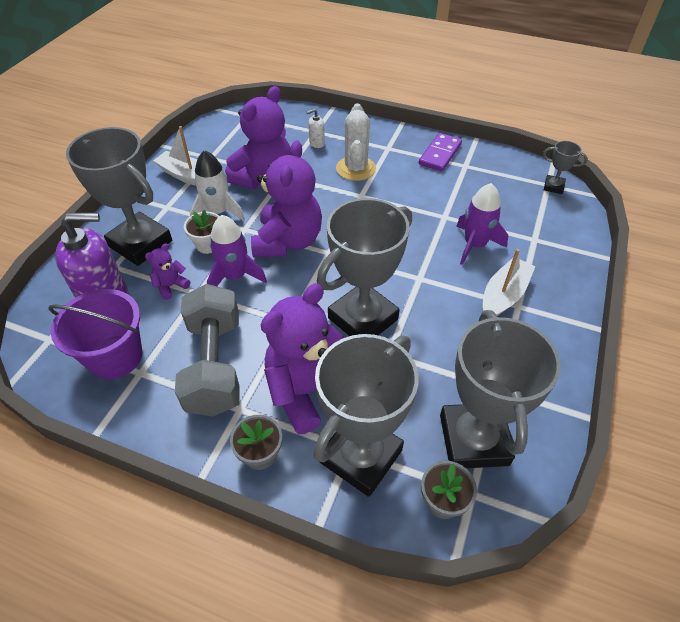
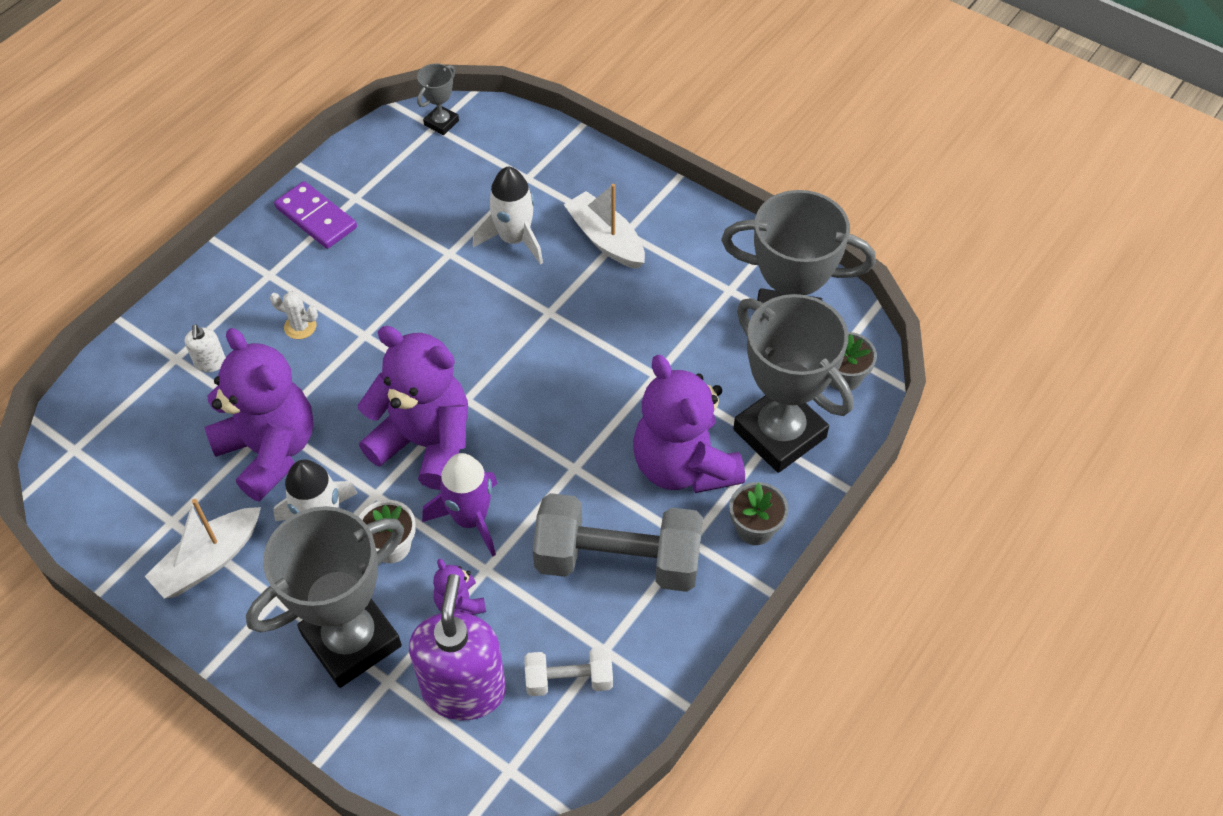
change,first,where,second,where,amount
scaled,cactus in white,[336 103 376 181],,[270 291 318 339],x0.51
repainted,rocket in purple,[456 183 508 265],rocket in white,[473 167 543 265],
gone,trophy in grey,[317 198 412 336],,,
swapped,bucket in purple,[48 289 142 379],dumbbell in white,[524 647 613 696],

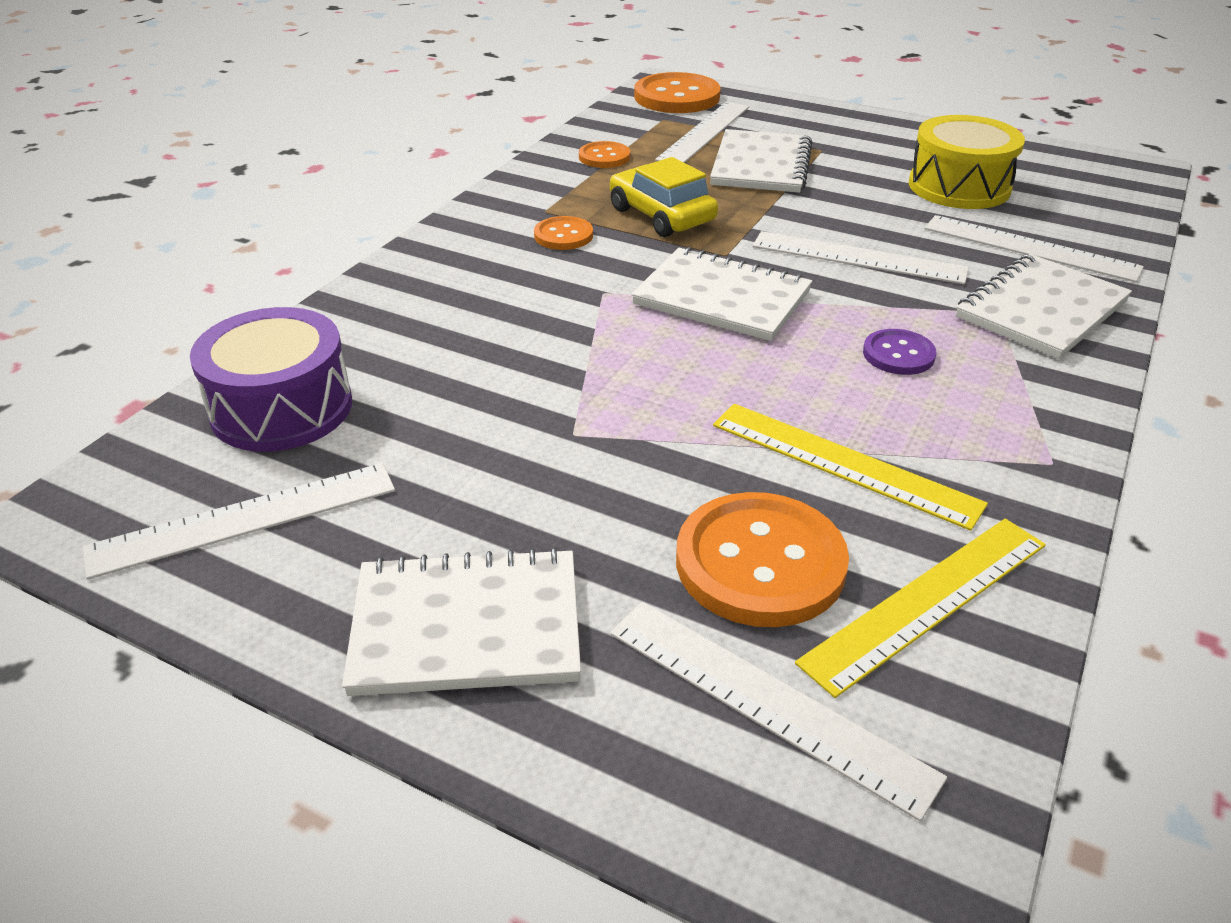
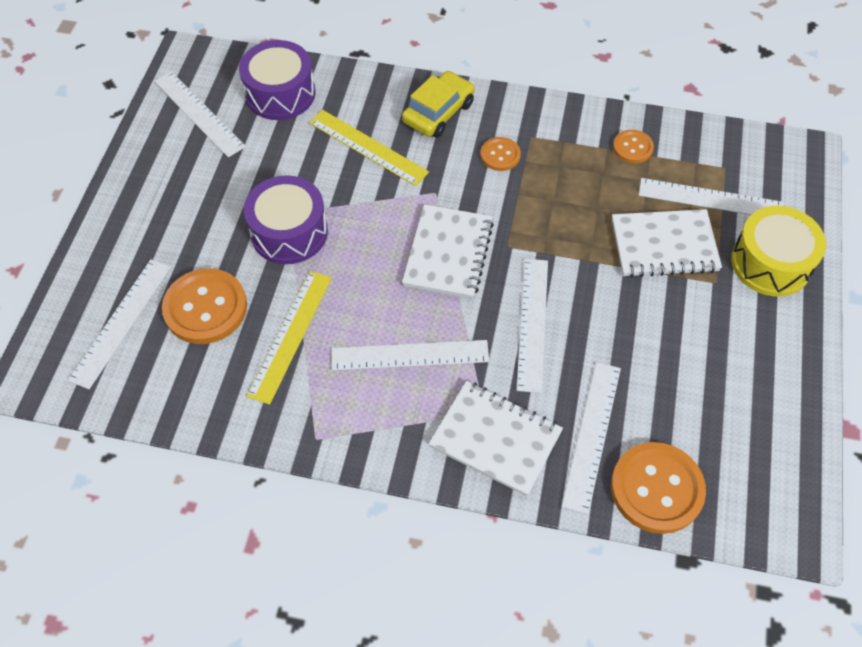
change,first,where,second,where,amount
shifted,button in orange,[634 72 721 113],,[611 442 706 534],
shifted,drum in yellow,[909 115 1025 209],,[731 206 826 296],
shifted,car in yellow,[610 157 718 237],,[402 71 475 138],
swapped,button in purple,[863 329 936 375],ruler in white,[332 340 489 370],
shifted,ruler in yellow,[795 519 1046 698],,[309 110 429 186],
gone,notebook in white,[342 547 581 696],,,
new,,,drum in purple,[244 175 328 264],

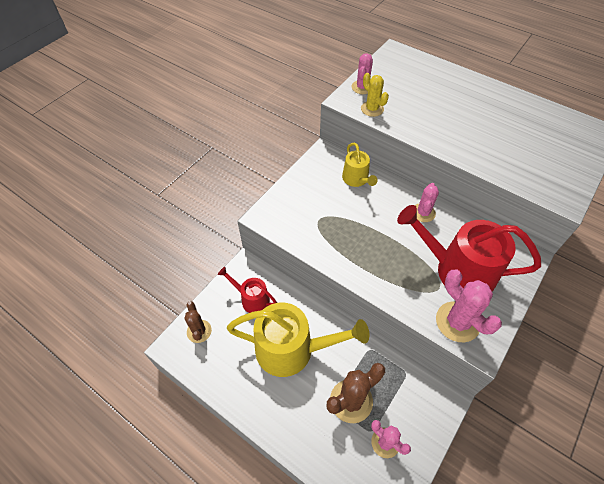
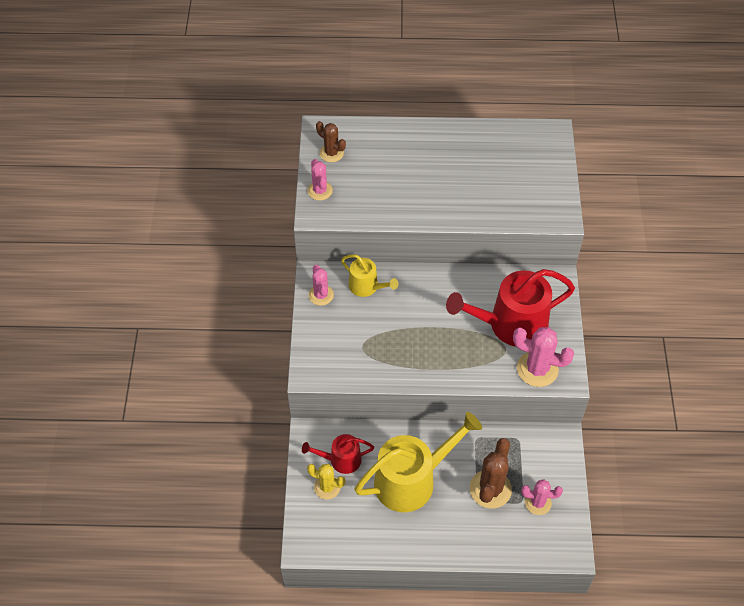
change,first,where,second,where,amount
shifted,cactus in yellow,[361 73 389 117],,[307 464 345 499],
shifted,cactus in pink,[415 183 439 222],,[309 265 334 306],
shifted,cactus in brown,[184 301 212 343],,[316 121 346 162],

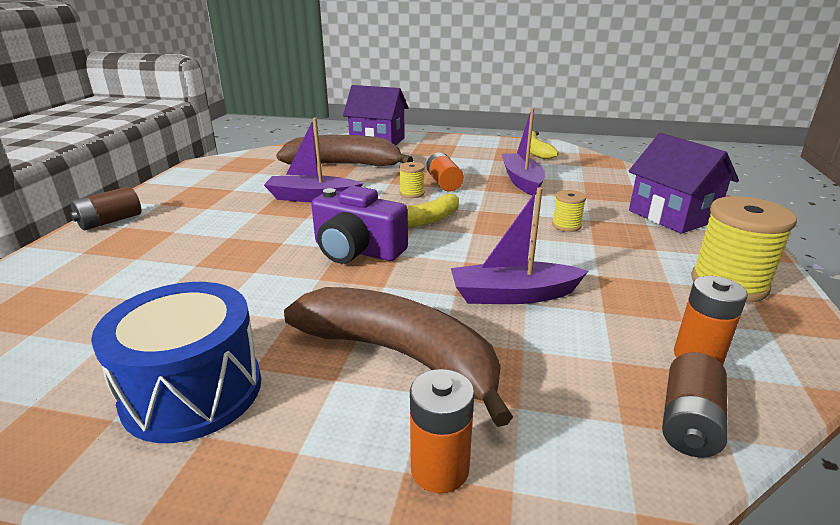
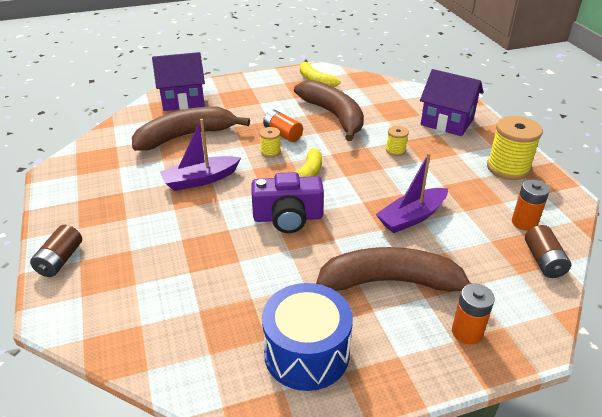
change,first,where,second,where,amount
swapped,boat in purple,[502 108 545 196],banana in brown,[294 80 364 141],

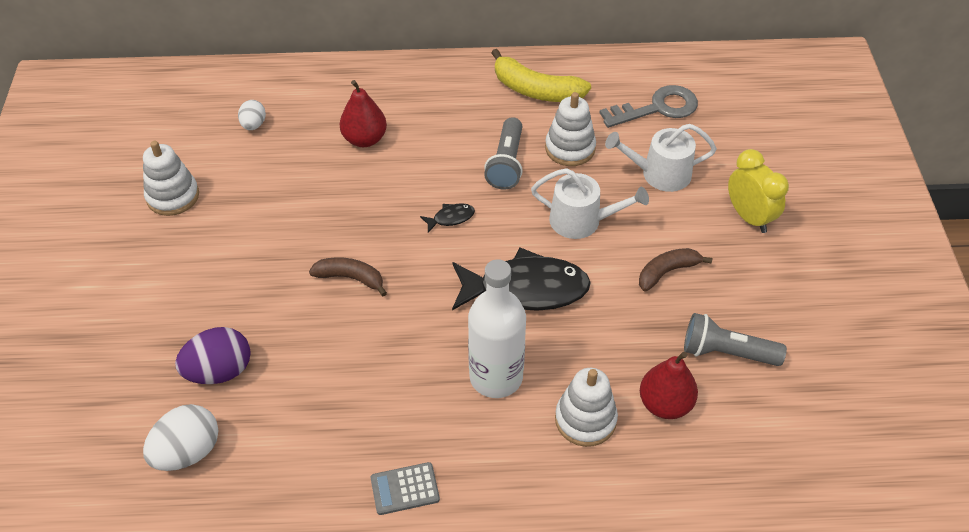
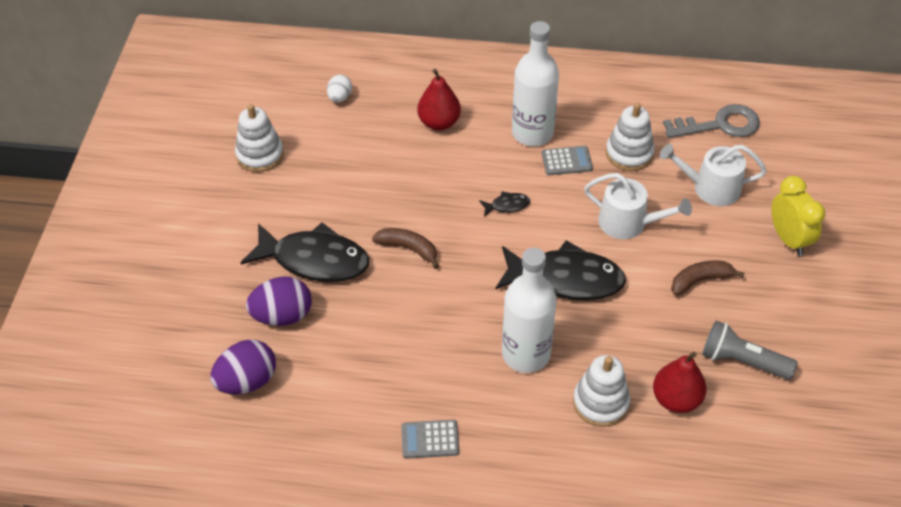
change,first,where,second,where,amount
gone,banana in yellow,[491 49 591 102],,,
swapped,flashlight in grey,[484 117 523 190],calculator in grey,[542 146 593 175],
repainted,egg in white,[143 404 218 471],egg in purple,[210 340 276 394],
new,,,bottle in white,[512 21 559 146],
new,,,fish in black,[240 222 369 282],

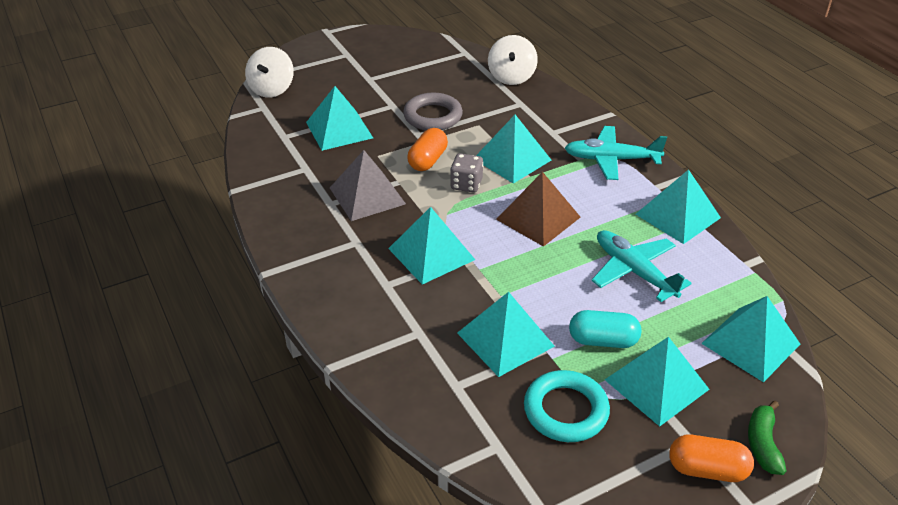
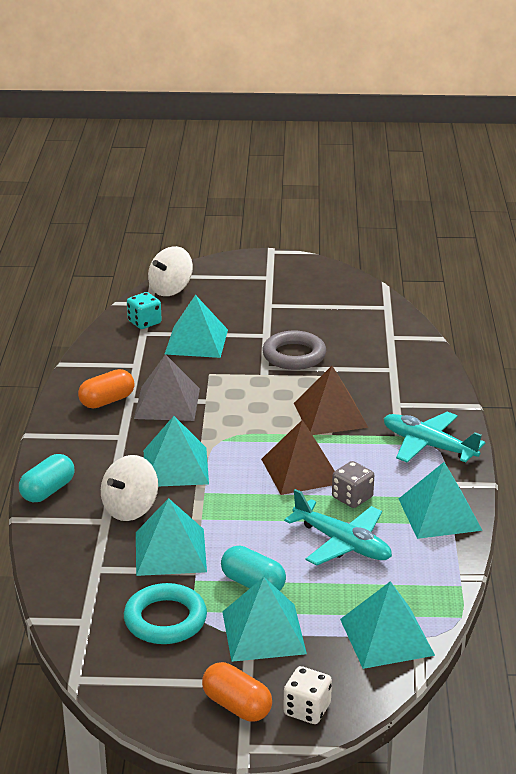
change,first,where,second,where,amount
shifted,spinning top in white,[488 35 538 85],,[101 455 158 521],
repainted,pyramid in turquoise,[476 115 551 184],pyramid in brown,[294 366 368 435],
shifted,capsule in orange,[407 128 448 171],,[78 369 135 408],
shifted,dice in grey,[450 153 483 193],,[332 461 374 508],
rotated,plane in turquoise,[592 230 692 302],,[284 489 392 566],135 degrees clockwise
swapped,banana in green,[748 401 786 475],dice in white,[284 666 332 724],
new,,,dice in turquoise,[127 292 162 329],
new,,,capsule in turquoise,[19 454 75 502],

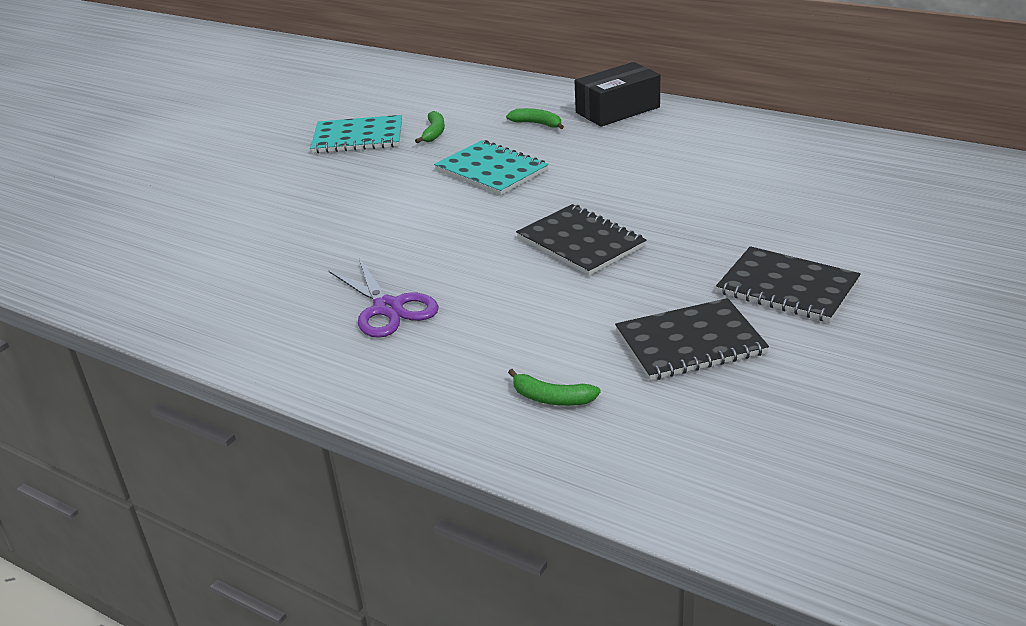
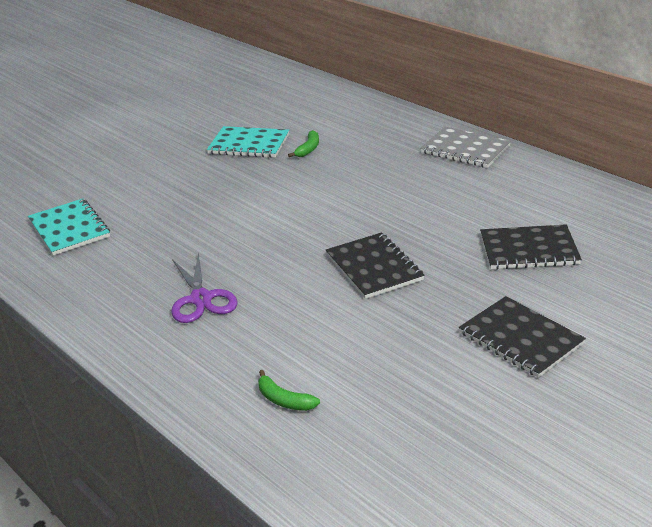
change,first,where,second,where,amount
swapped,box in black,[575 62 660 127],notebook in grey,[420 127 511 168],
gone,banana in green,[506 108 564 129],,,
shifted,notebook in turquoise,[434 140 549 195],,[28 199 110 256],
shifted,notebook in black,[615 298 769 381],,[480 224 582 270],

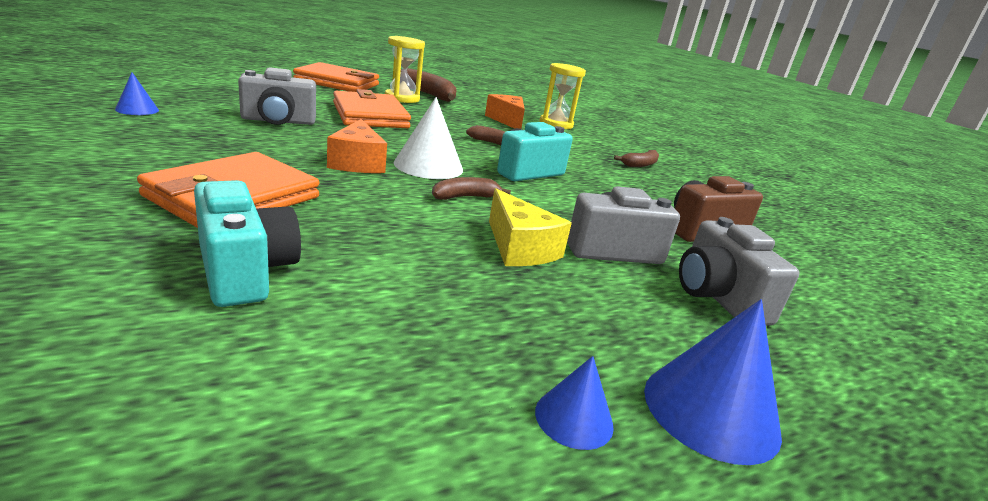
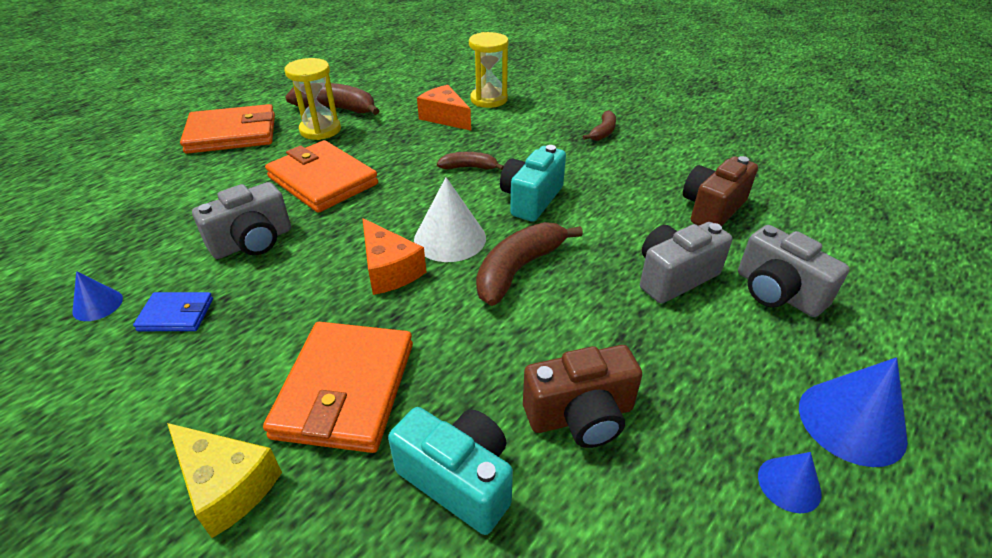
change,first,where,second,where,amount
scaled,banana in brown,[432 177 511 200],,[476 222 583 306],x1.76
shifted,cheese in yellow,[489 188 572 266],,[167 423 282 538],
new,,,wallet in blue,[133 292 213 331],
new,,,camera in brown,[523 345 642 448],

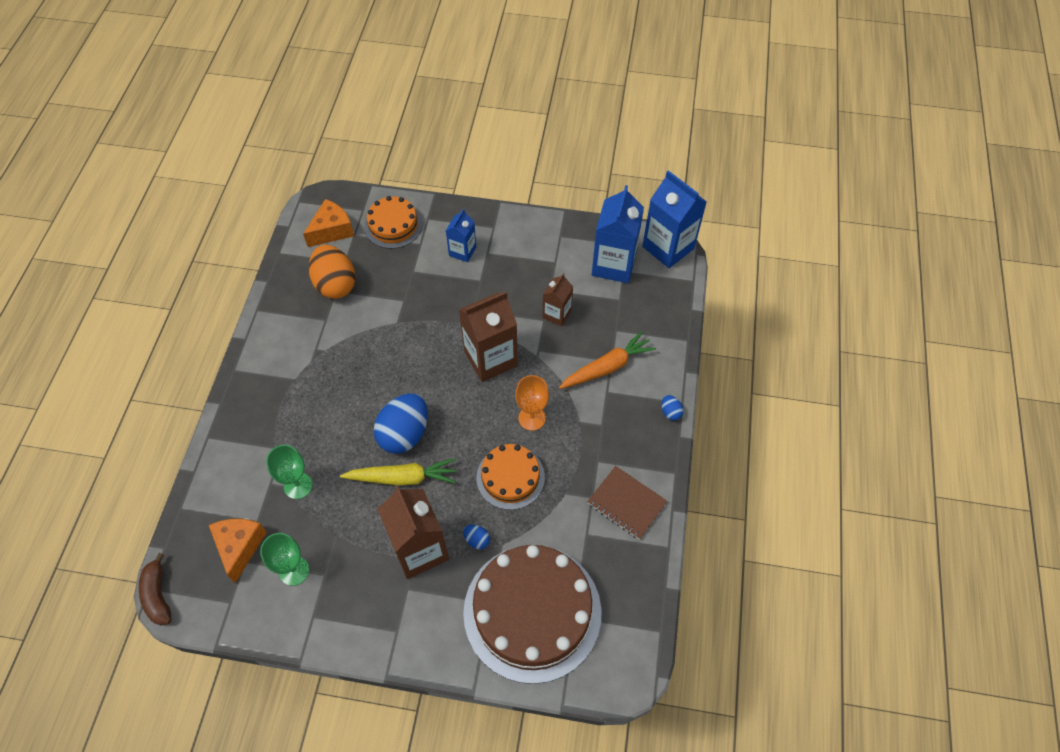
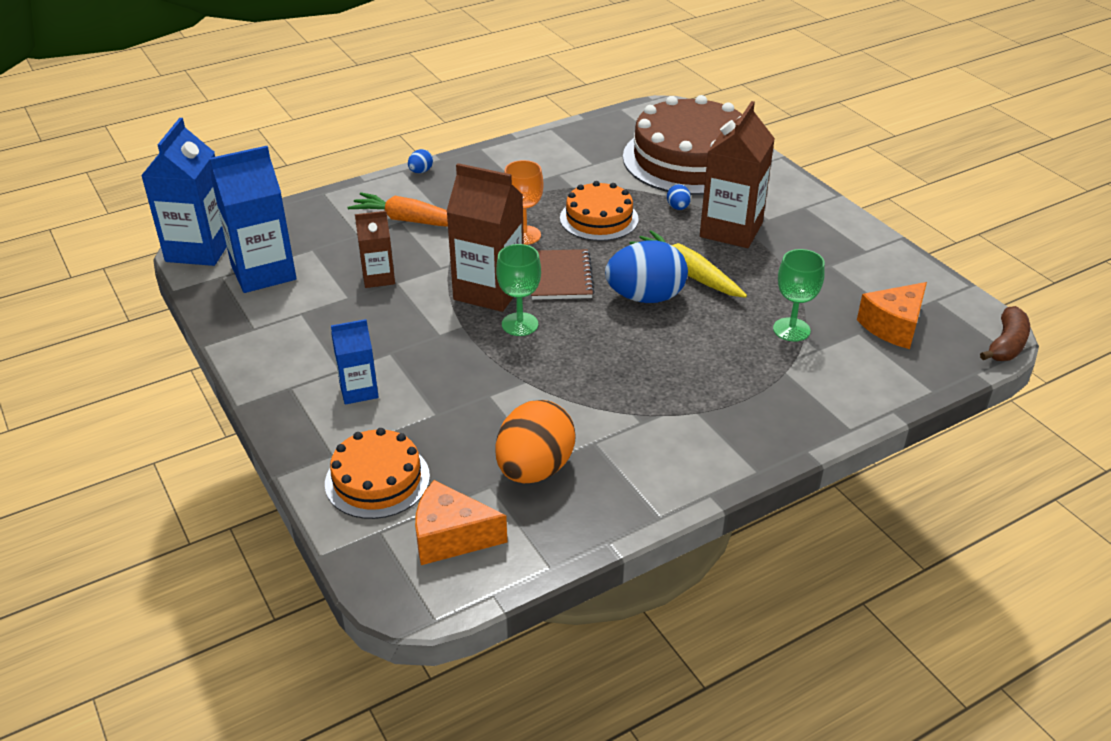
change,first,where,second,where,amount
shifted,notebook in brown,[587 466 668 540],,[531 249 595 300],
shifted,goblet in green,[260 533 309 586],,[496 244 541 336],

